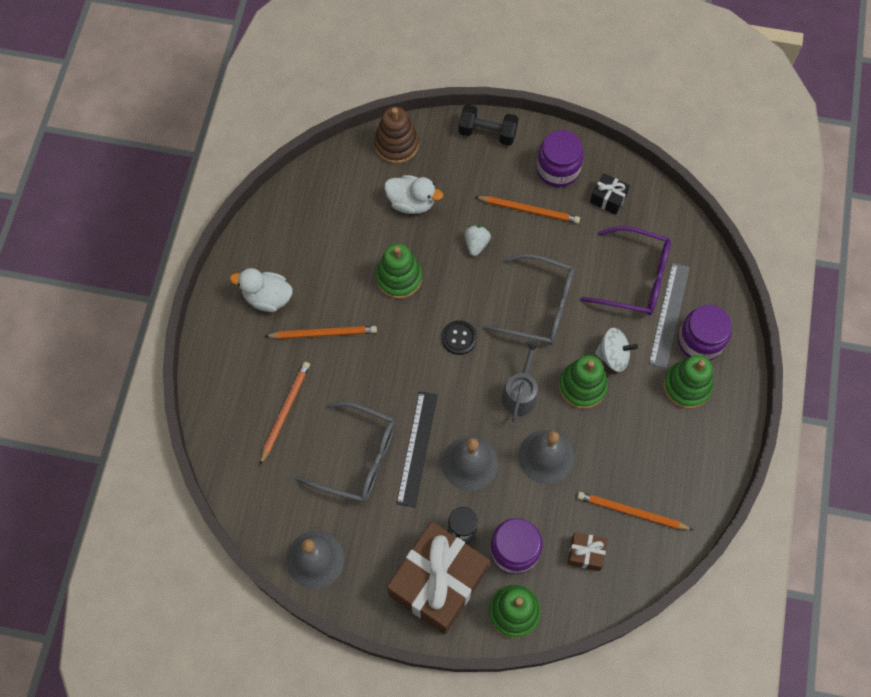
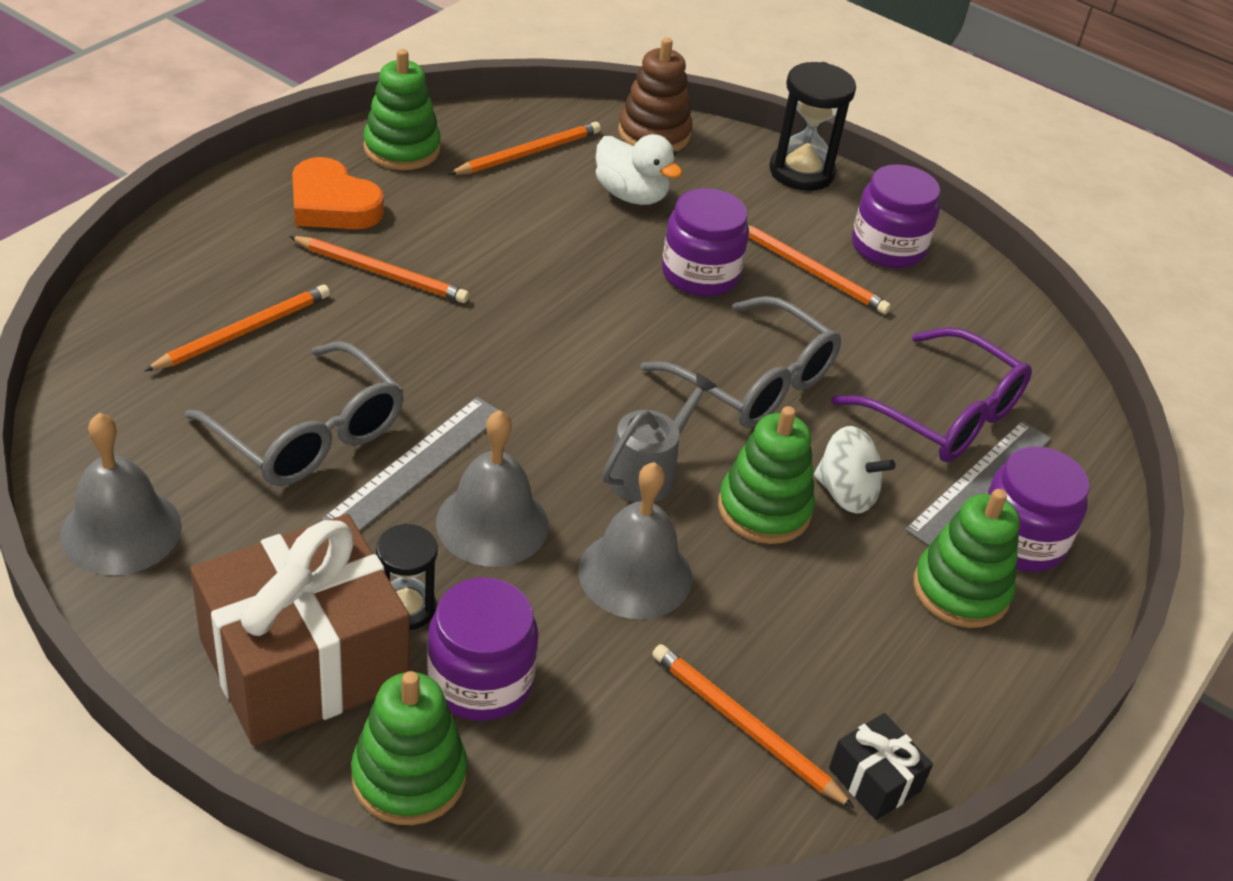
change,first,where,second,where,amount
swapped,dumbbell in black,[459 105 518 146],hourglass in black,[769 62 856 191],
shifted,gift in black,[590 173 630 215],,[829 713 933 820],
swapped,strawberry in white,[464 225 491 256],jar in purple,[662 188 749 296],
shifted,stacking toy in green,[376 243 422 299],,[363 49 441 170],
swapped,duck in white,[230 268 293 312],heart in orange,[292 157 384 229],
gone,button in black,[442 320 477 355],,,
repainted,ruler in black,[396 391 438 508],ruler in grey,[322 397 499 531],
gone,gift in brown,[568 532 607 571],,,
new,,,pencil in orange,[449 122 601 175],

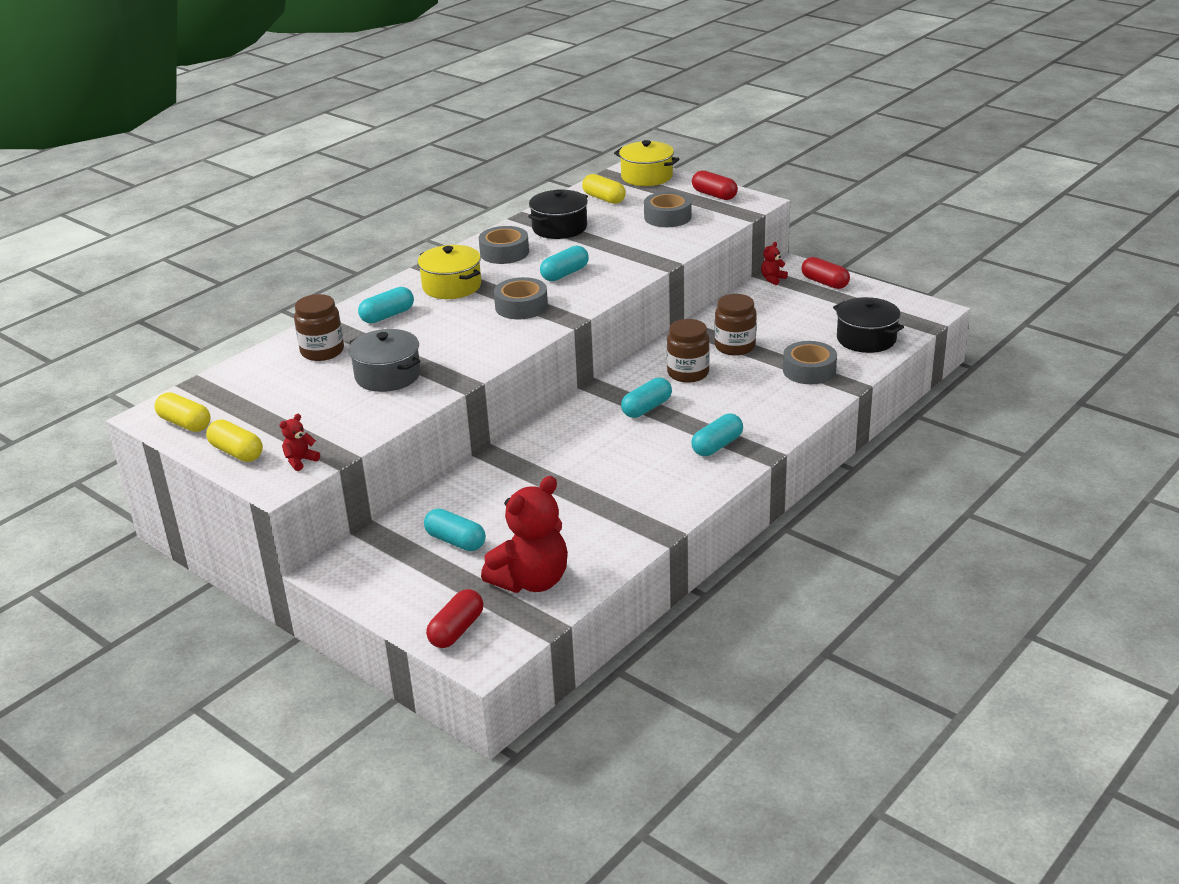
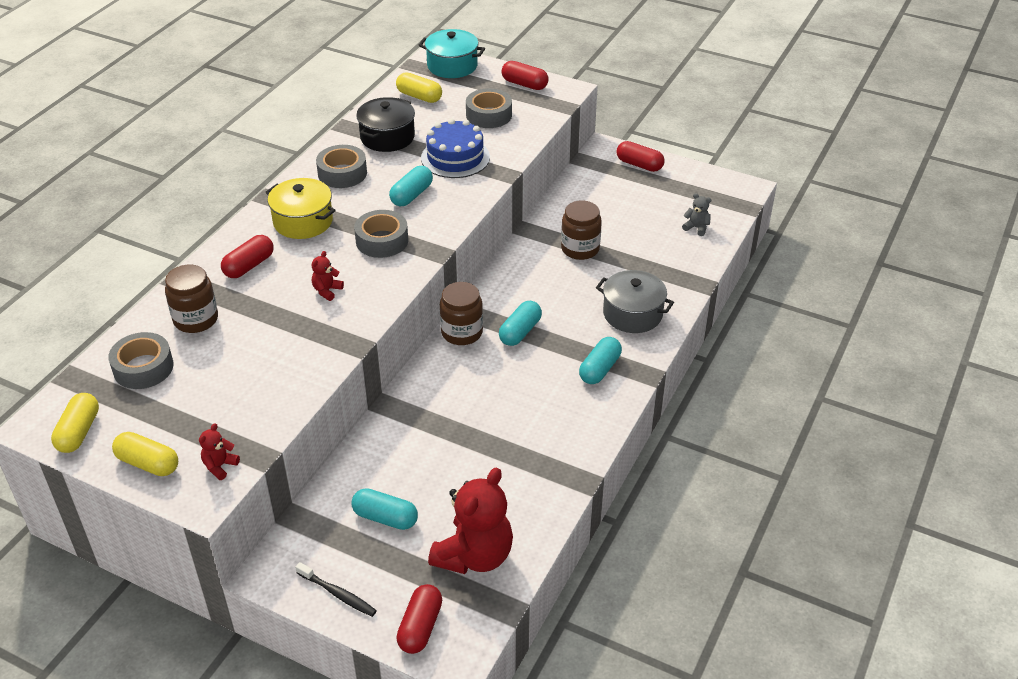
change,first,where,second,where,amount
repainted,pot in yellow,[614 140 680 186],pot in turquoise,[419 29 485 78],
shifted,teddy bear in red,[761 242 788 285],,[312 251 344 301],
repainted,capsule in turquoise,[358 287 414 323],capsule in red,[221 235 273 278],
swapped,pot in black,[833 297 904 353],teddy bear in grey,[682 193 711 236],
shifted,jar in brown,[667 319 710 383],,[440 282 483 345],
shifted,pot in grey,[349 329 421 392],,[596 270 674 333],
shifted,tape in grey,[783 341 837 384],,[108 332 174 389],
rotated,capsule in yellow,[155 392 211 432],,[51 393 99 453],75 degrees clockwise
new,,,cake in blue,[421 119 490 178],
new,,,toothbrush in black,[295 562 377 617],

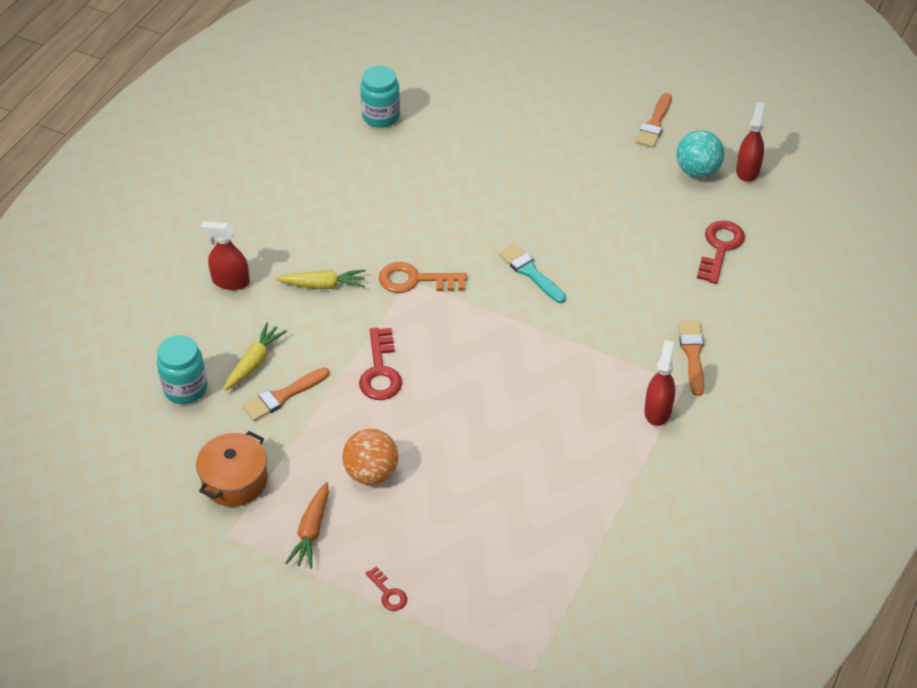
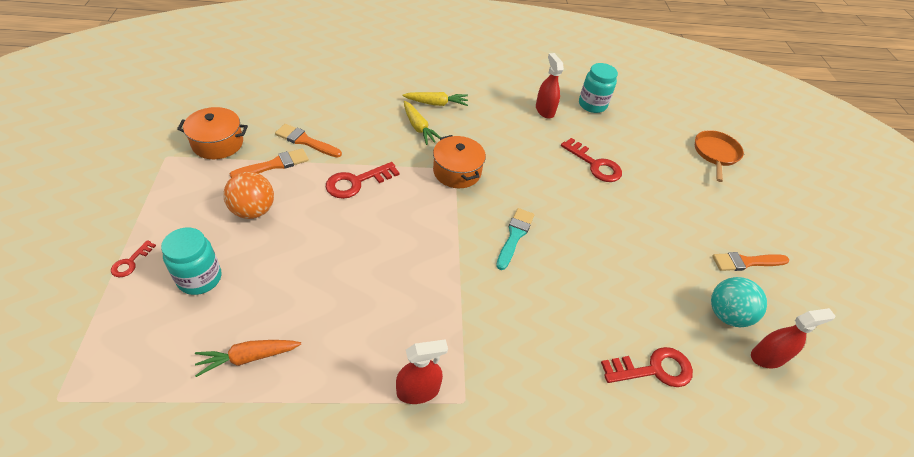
change,first,where,second,where,amount
shifted,spray bottle in red,[201 221 250 290],,[536 53 564 119],
swapped,key in orange,[379 262 467 293],pot in orange,[433 135 486 188],
shifted,brush in orange,[678 321 704 396],,[230 148 309 178],
shifted,carrot in yellow,[224 322 287 391],,[402 92 468 106],
shifted,jar in turquoise,[157 335 207 404],,[161 227 222 295],
shifted,carrot in orange,[285 482 329 569],,[195 340 301 377],
new,,,pan in orange,[695 130 744 182],
new,,,key in red,[561 138 622 182],

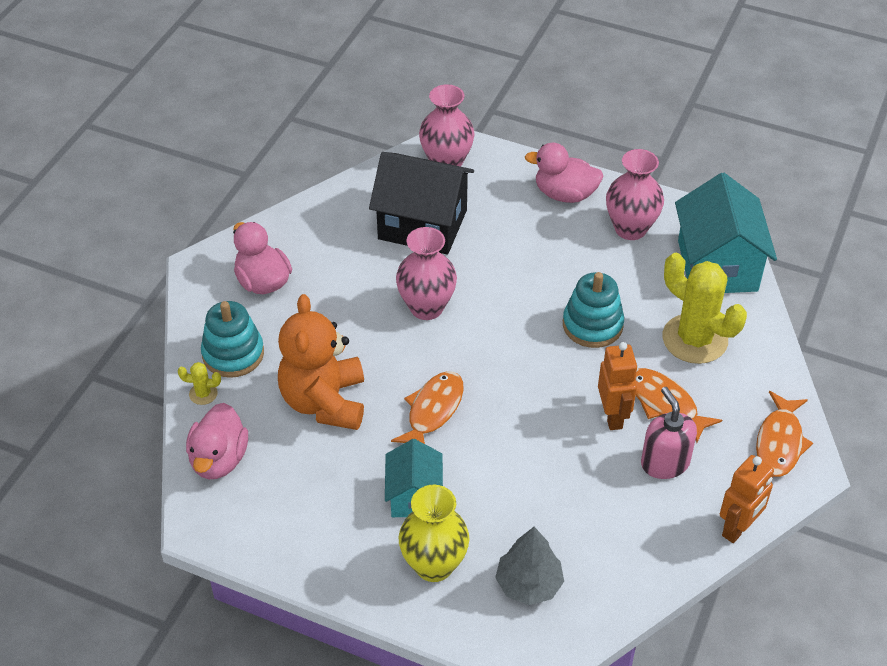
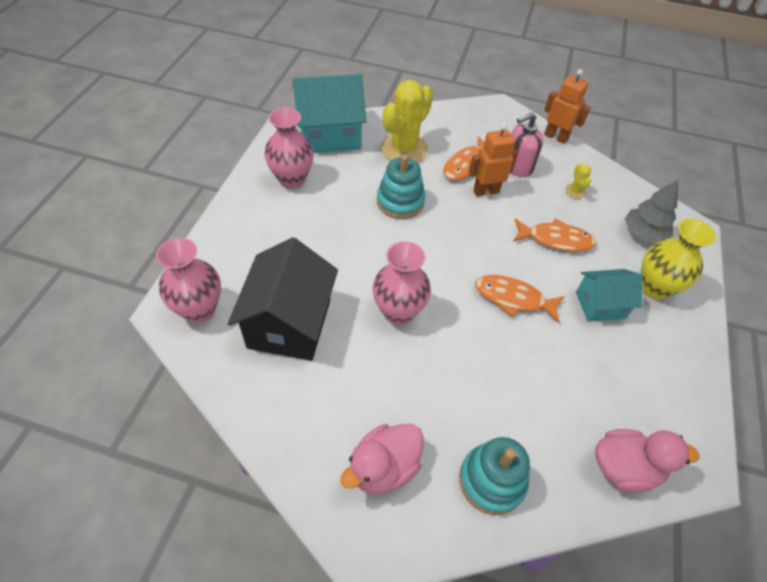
change,first,where,second,where,amount
gone,duck in pink,[525 143 604 203],,,
gone,teddy bear in orange,[278 294 364 430],,,
shifted,cactus in yellow,[178 362 221 405],,[565 164 591 199],
shifted,fish in orange,[756 391 813 477],,[513 218 597 252],

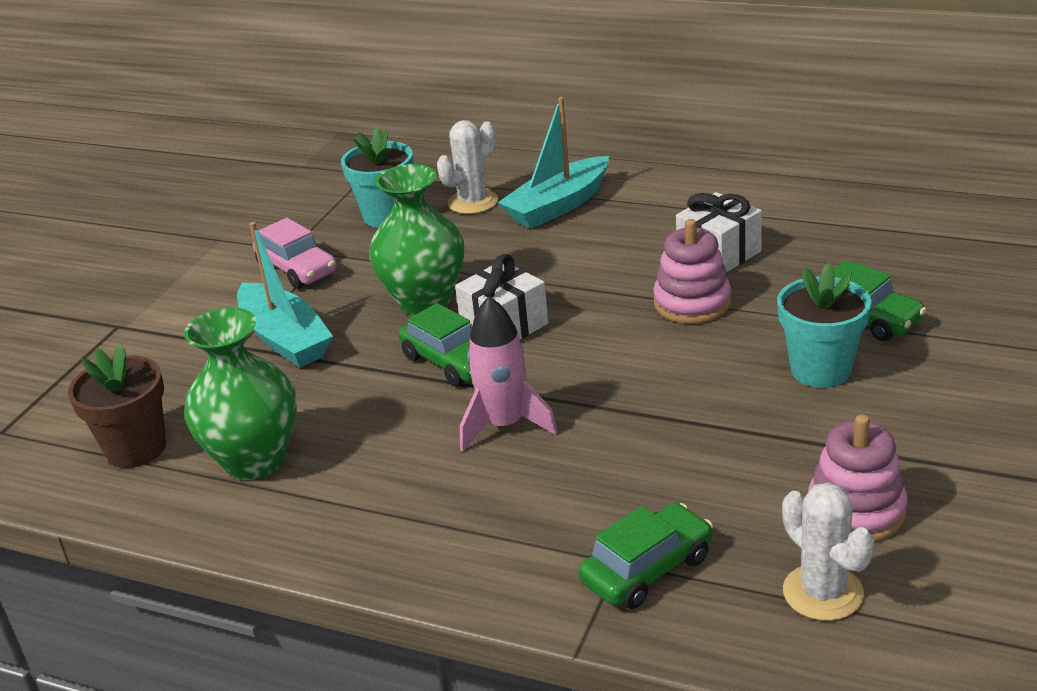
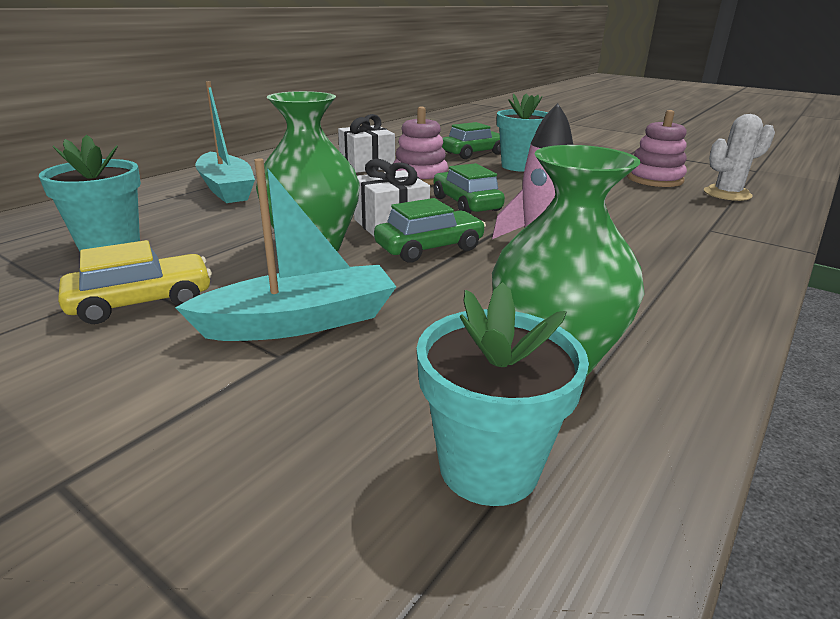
change,first,where,second,where,amount
gone,cactus in white,[437 120 498 214],,,
repainted,car in pink,[253 218 337 289],car in yellow,[58 240 212 324],
repainted,flower pot in brown,[68 344 166 468],flower pot in turquoise,[417 282 589 506],
shifted,car in green,[578 503 713 609],,[434 163 505 213],

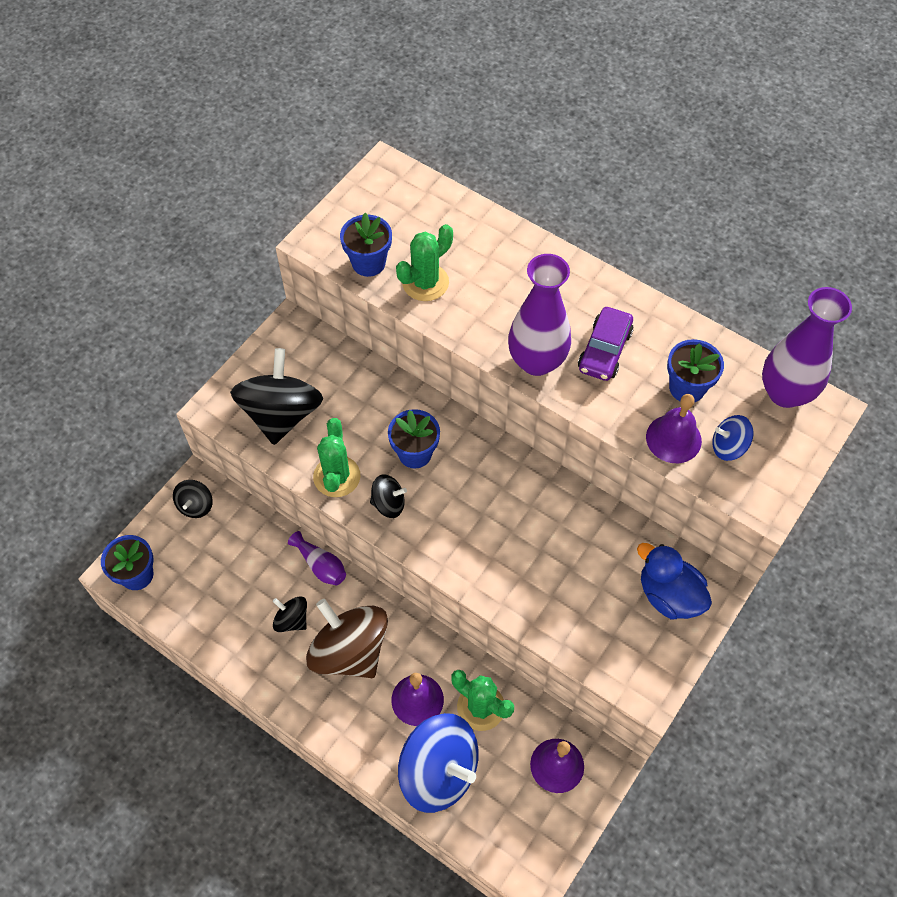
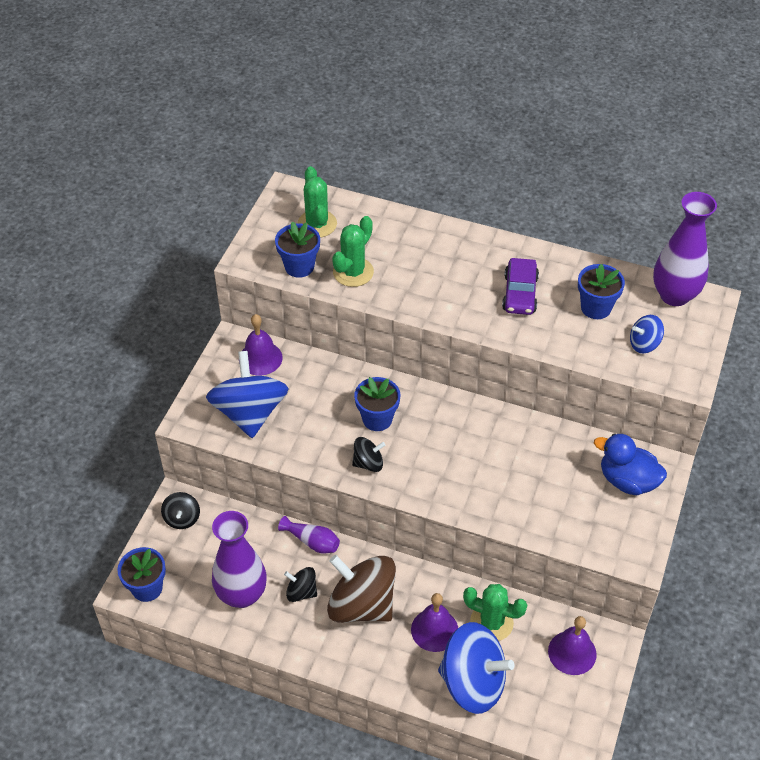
change,first,where,second,where,amount
shifted,vase in purple,[508 254 571 376],,[212 511 267 608],
repainted,spinning top in black,[230 348 323 445],spinning top in blue,[206 351 289 438],
shifted,bell in purple,[646 394 702 463],,[239 314 283 376],
shifted,cactus in green,[313 418 360 497],,[297 166 337 238],

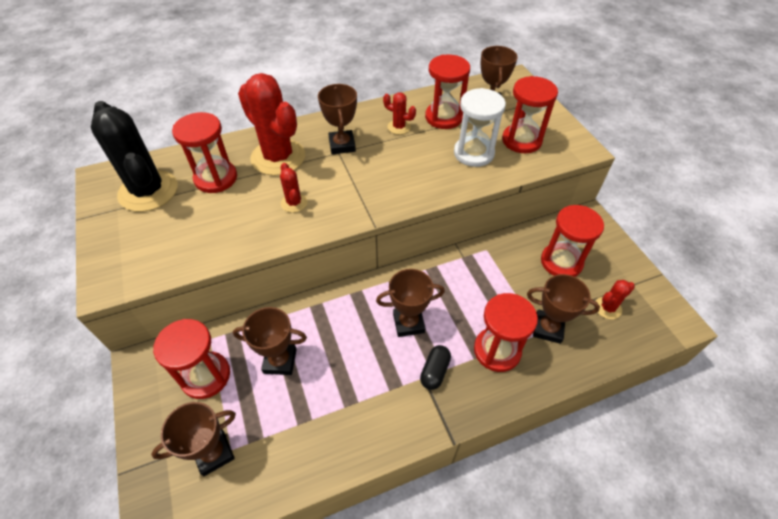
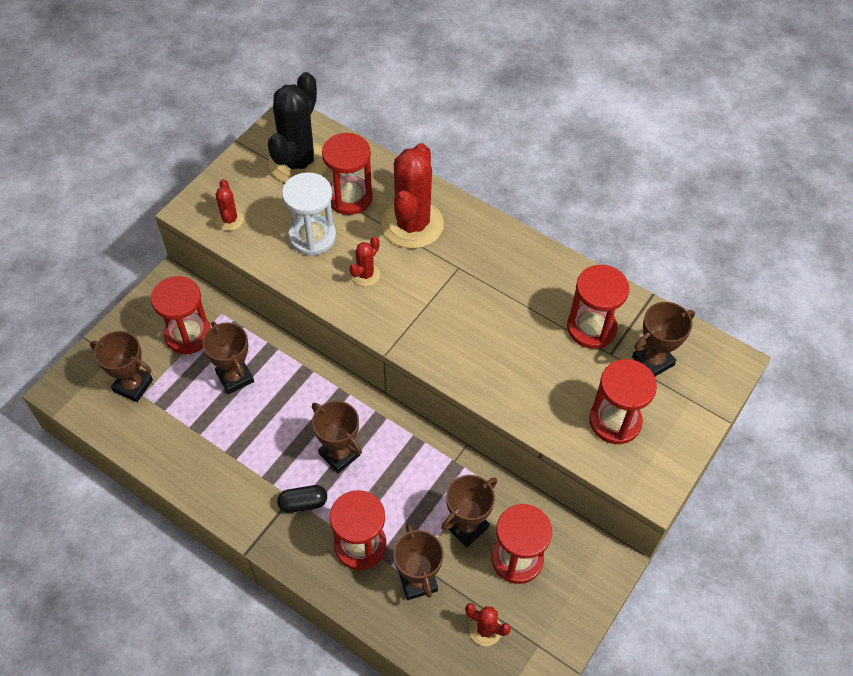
change,first,where,second,where,amount
shifted,trophy in brown,[318 84 357 154],,[441 475 497 547],
shifted,hourglass in white,[454 88 506 167],,[282 172 336 256],
shifted,cactus in red,[383 92 416 135],,[215 179 244 231],

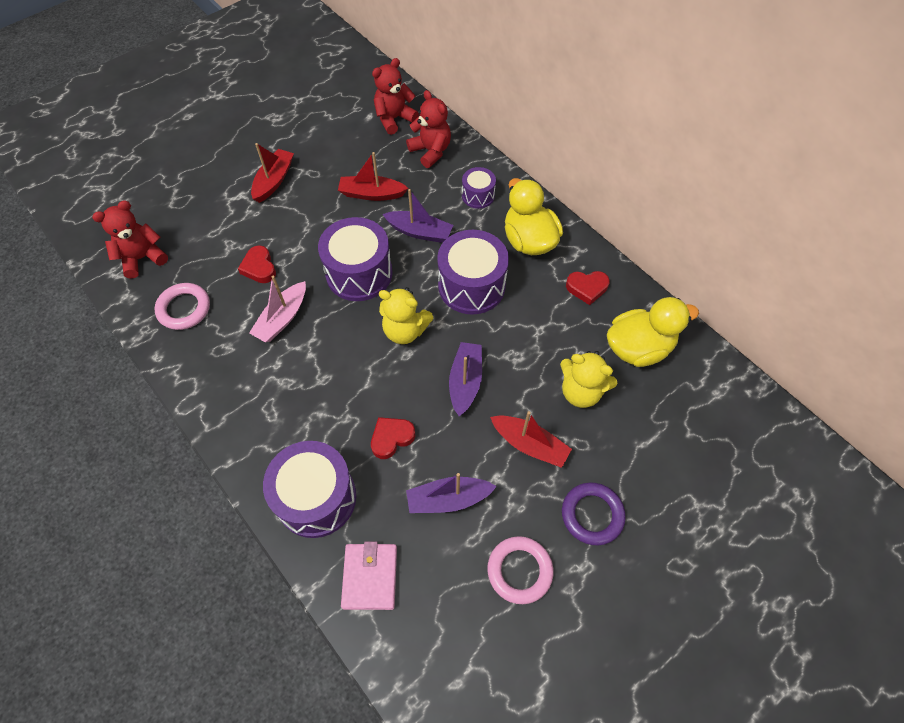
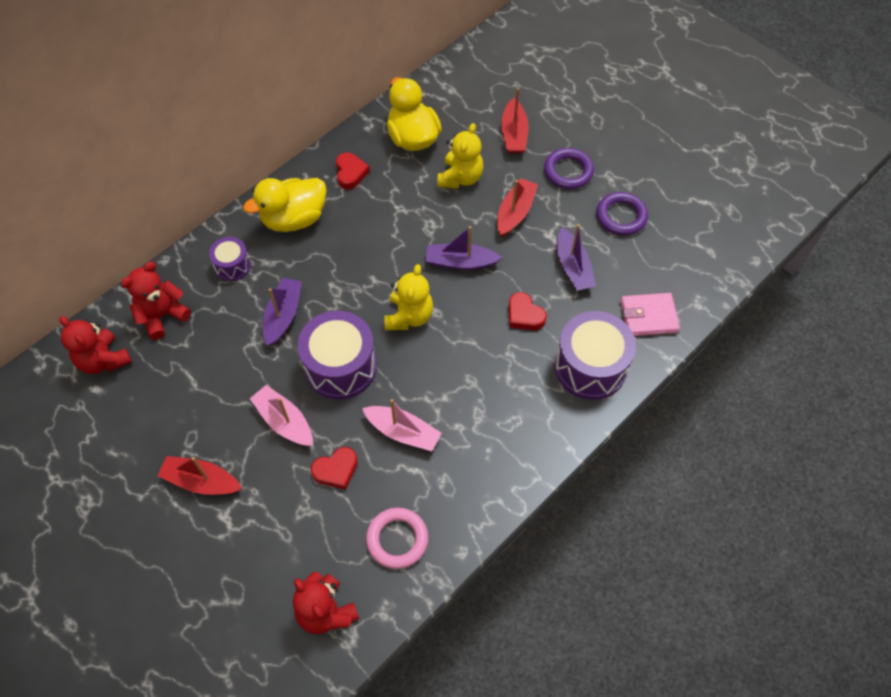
change,first,where,second,where,amount
shifted,boat in red,[338 152 408 201],,[501 88 529 154],
gone,drum in purple,[437 230 509 315],,,
repainted,ring in pink,[487 536 553 604],ring in purple,[596 192 648 236],
new,,,boat in pink,[250 385 313 446],

